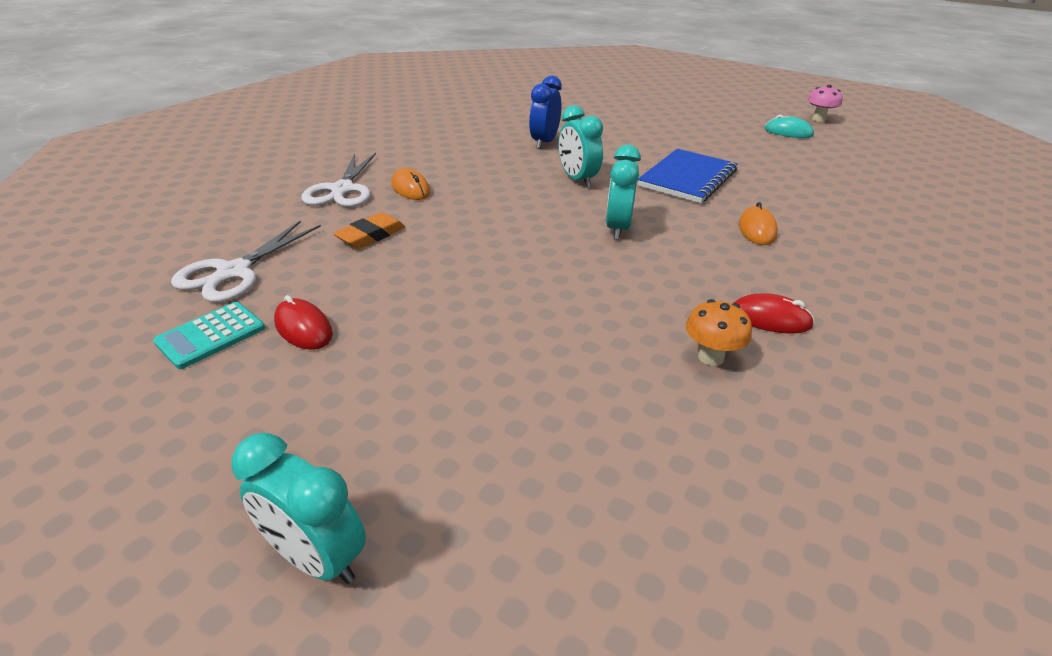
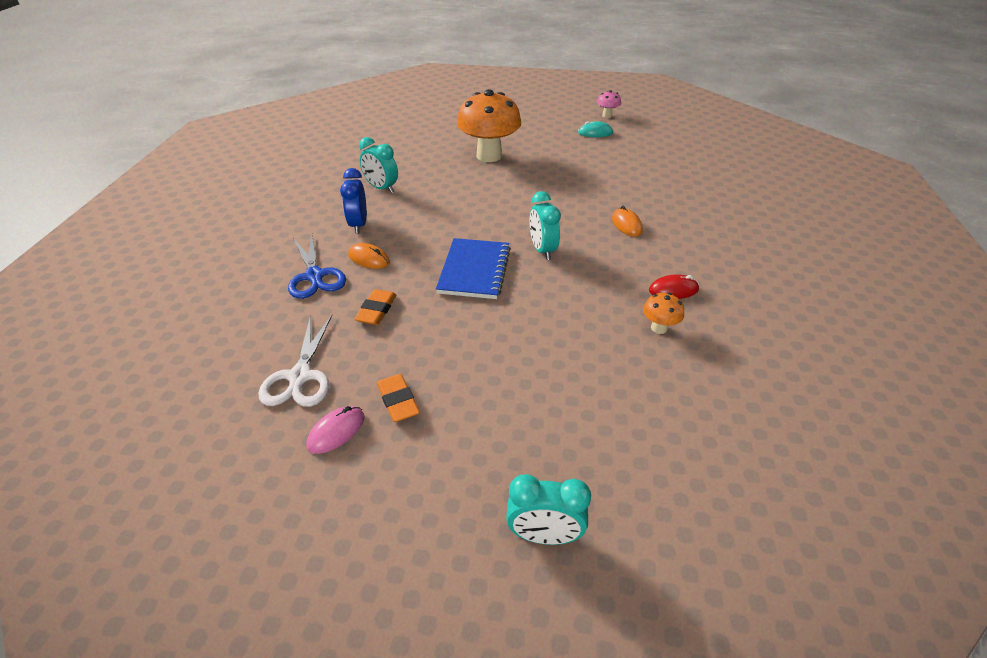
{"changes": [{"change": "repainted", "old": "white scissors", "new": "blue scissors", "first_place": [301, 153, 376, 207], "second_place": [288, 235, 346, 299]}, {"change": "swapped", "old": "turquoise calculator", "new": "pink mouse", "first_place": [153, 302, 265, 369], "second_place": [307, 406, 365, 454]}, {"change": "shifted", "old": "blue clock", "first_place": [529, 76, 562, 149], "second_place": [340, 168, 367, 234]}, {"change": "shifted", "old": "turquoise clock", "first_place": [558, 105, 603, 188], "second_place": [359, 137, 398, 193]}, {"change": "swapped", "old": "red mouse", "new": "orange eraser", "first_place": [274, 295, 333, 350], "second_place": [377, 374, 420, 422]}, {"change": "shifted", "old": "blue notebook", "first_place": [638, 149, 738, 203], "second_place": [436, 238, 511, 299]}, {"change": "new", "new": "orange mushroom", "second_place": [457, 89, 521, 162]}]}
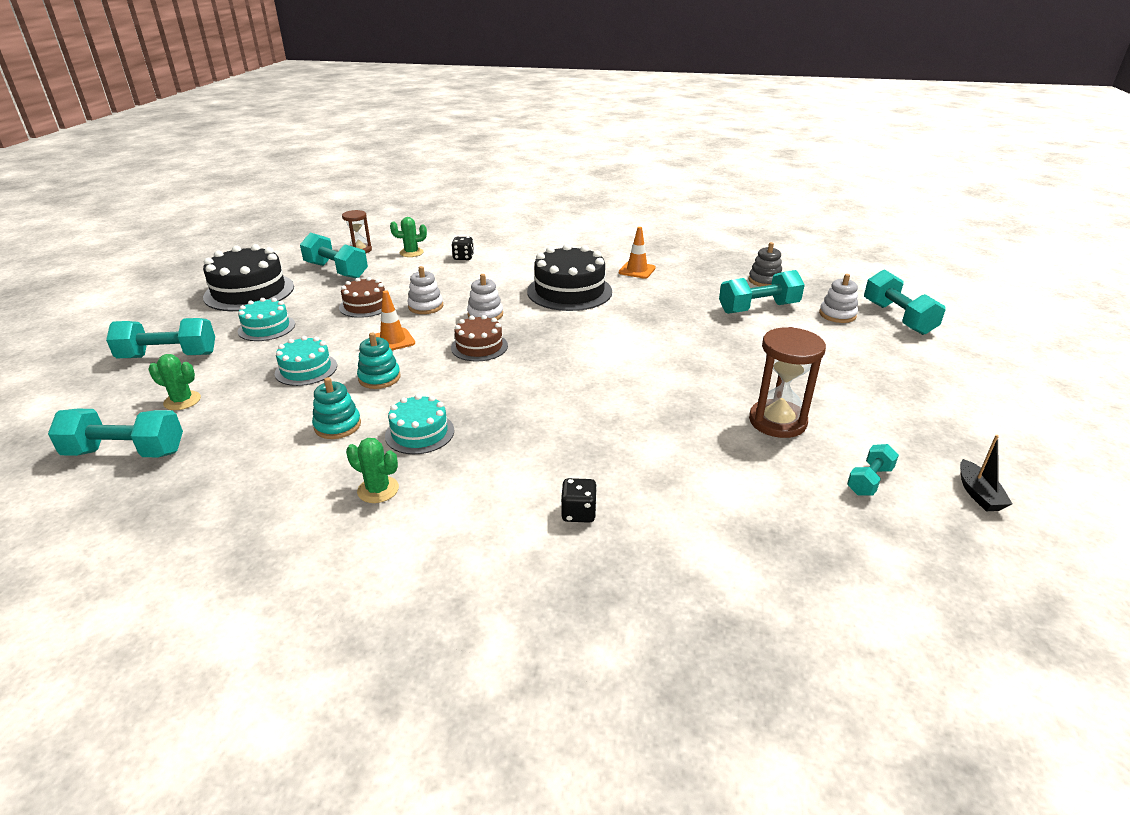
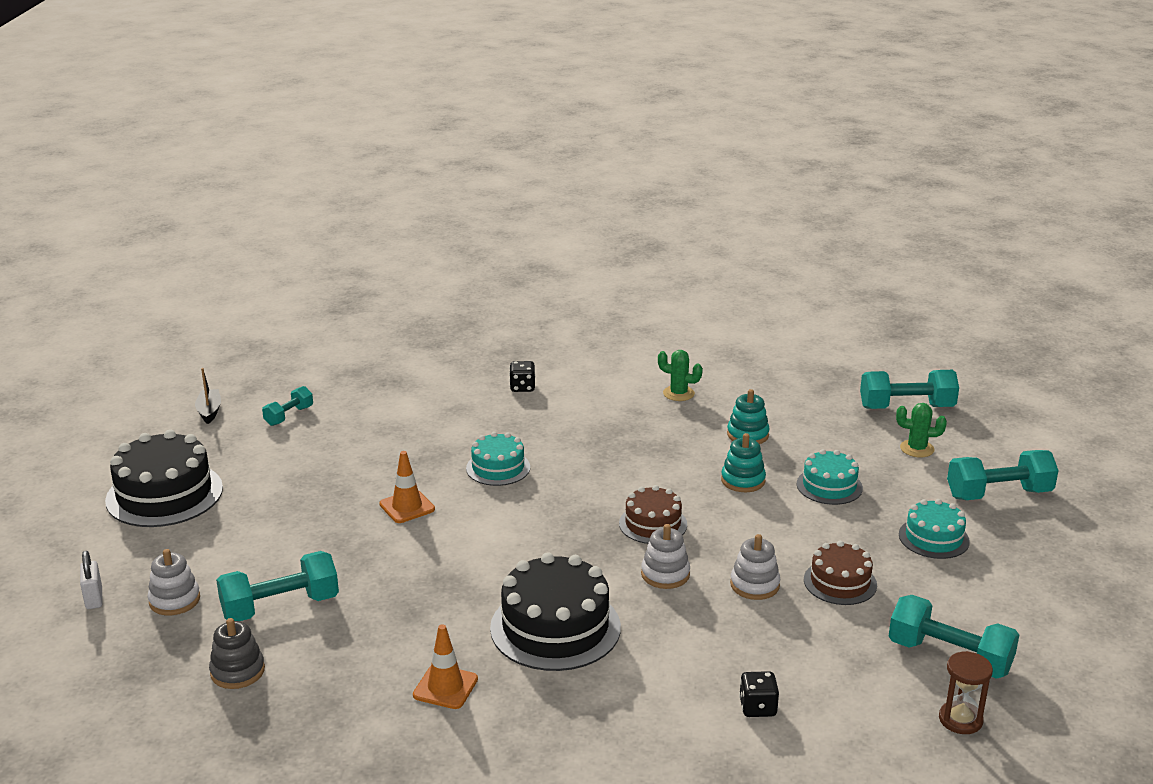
{"changes": [{"change": "swapped", "old": "turquoise dumbbell", "new": "white padlock", "first_place": [864, 269, 946, 335], "second_place": [80, 551, 103, 609]}, {"change": "shifted", "old": "black cake", "first_place": [203, 244, 294, 311], "second_place": [105, 430, 223, 527]}, {"change": "shifted", "old": "orange traffic cone", "first_place": [375, 290, 415, 350], "second_place": [379, 451, 435, 523]}, {"change": "shifted", "old": "turquoise cake", "first_place": [385, 394, 454, 454], "second_place": [466, 432, 530, 486]}, {"change": "gone", "old": "green cactus", "first_place": [390, 217, 427, 257]}, {"change": "gone", "old": "brown hourglass", "first_place": [749, 327, 826, 438]}]}
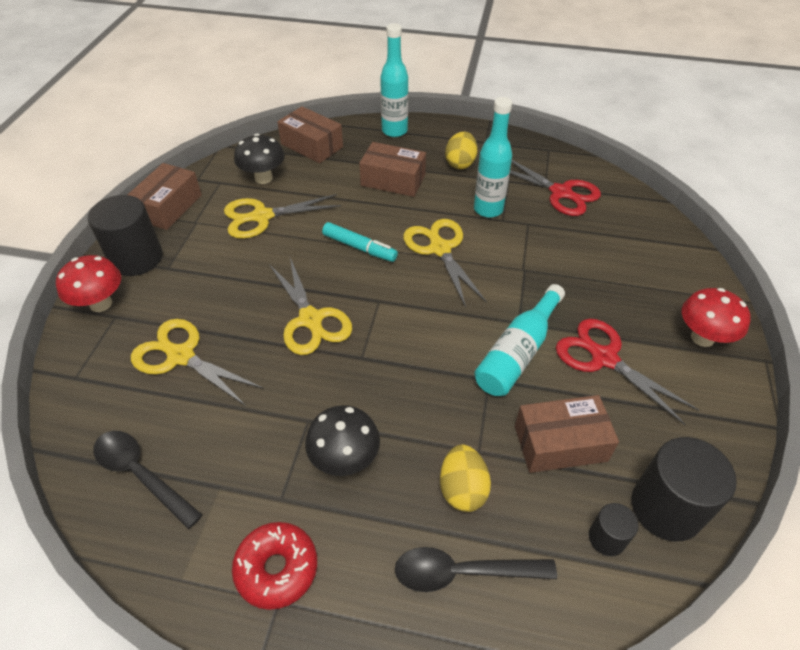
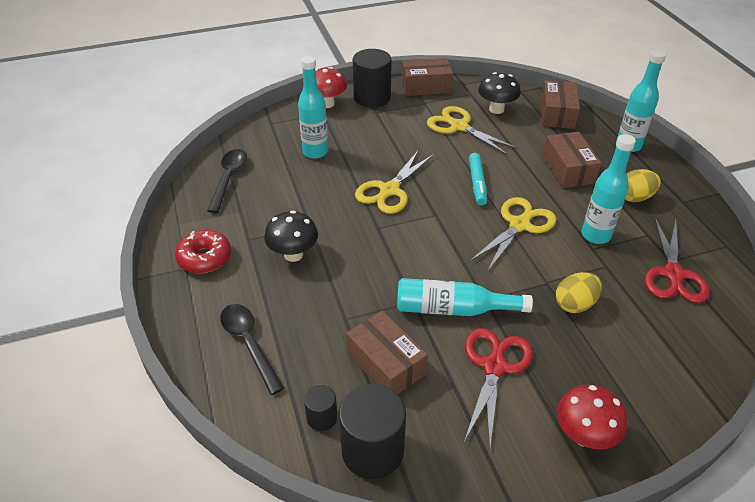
{"changes": [{"change": "swapped", "old": "yellow scissors", "new": "turquoise bottle", "first_place": [131, 319, 264, 406], "second_place": [298, 56, 328, 159]}, {"change": "shifted", "old": "yellow egg", "first_place": [440, 444, 491, 512], "second_place": [556, 272, 602, 313]}]}
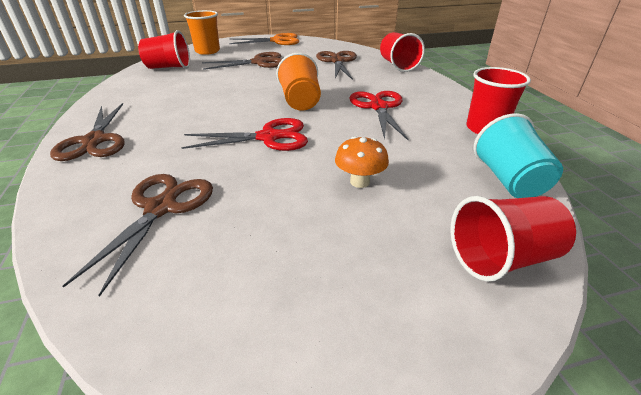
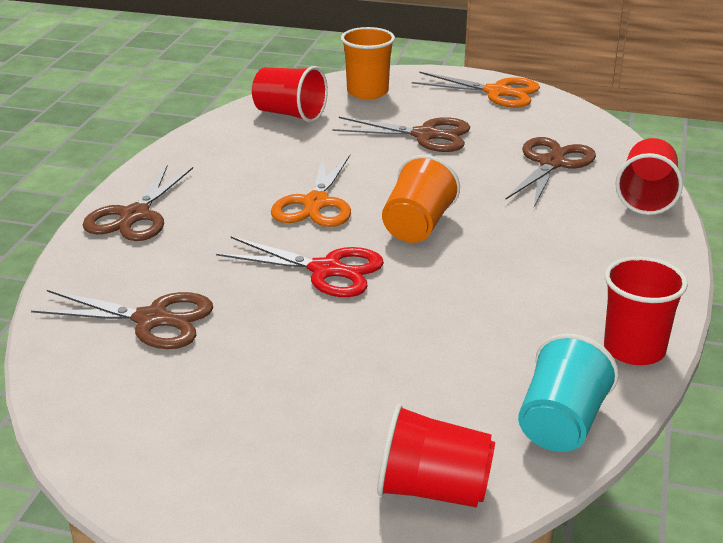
{"changes": [{"change": "rotated", "old": "brown scissors", "first_place": [63, 174, 213, 297], "second_place": [31, 290, 213, 349], "degrees": 60}, {"change": "new", "new": "orange scissors", "second_place": [271, 155, 351, 227]}, {"change": "gone", "old": "orange mushroom", "first_place": [335, 136, 389, 188]}, {"change": "gone", "old": "red scissors", "first_place": [349, 91, 409, 140]}]}
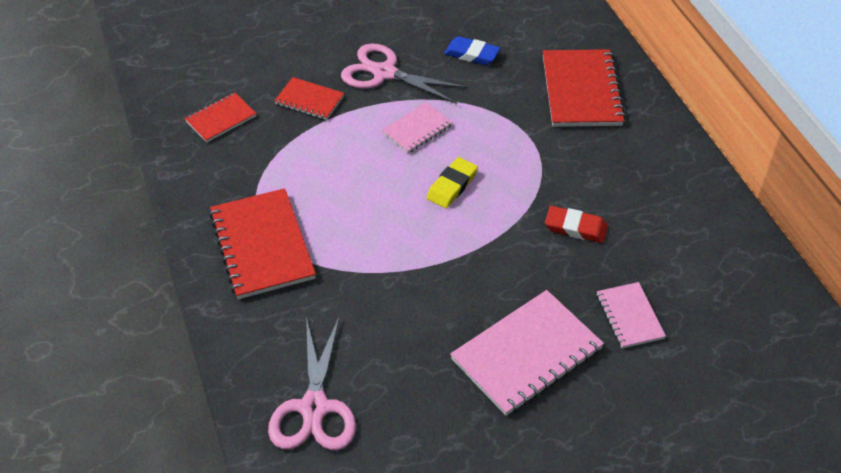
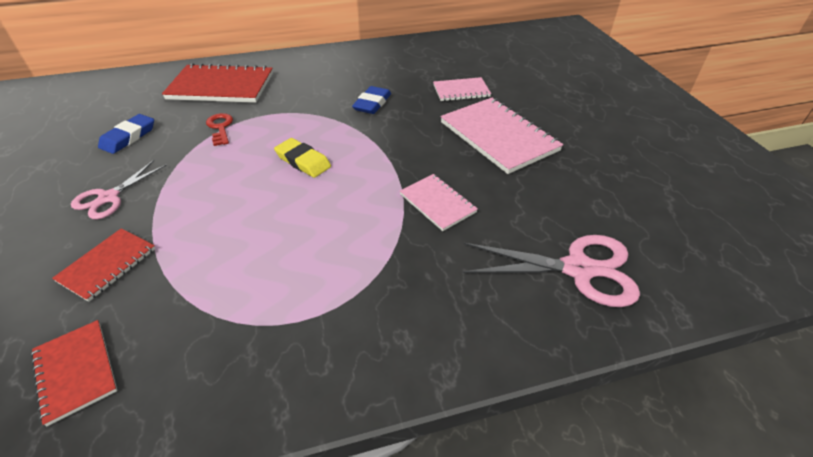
{"changes": [{"change": "scaled", "old": "pink scissors", "first_place": [341, 43, 468, 104], "second_place": [71, 160, 167, 219], "factor": 0.64}, {"change": "new", "new": "red key", "second_place": [206, 113, 233, 146]}, {"change": "repainted", "old": "red eraser", "new": "blue eraser", "first_place": [545, 206, 608, 243], "second_place": [352, 86, 391, 114]}, {"change": "shifted", "old": "pink notebook", "first_place": [382, 102, 453, 153], "second_place": [400, 174, 478, 231]}, {"change": "gone", "old": "red notebook", "first_place": [209, 188, 316, 299]}]}
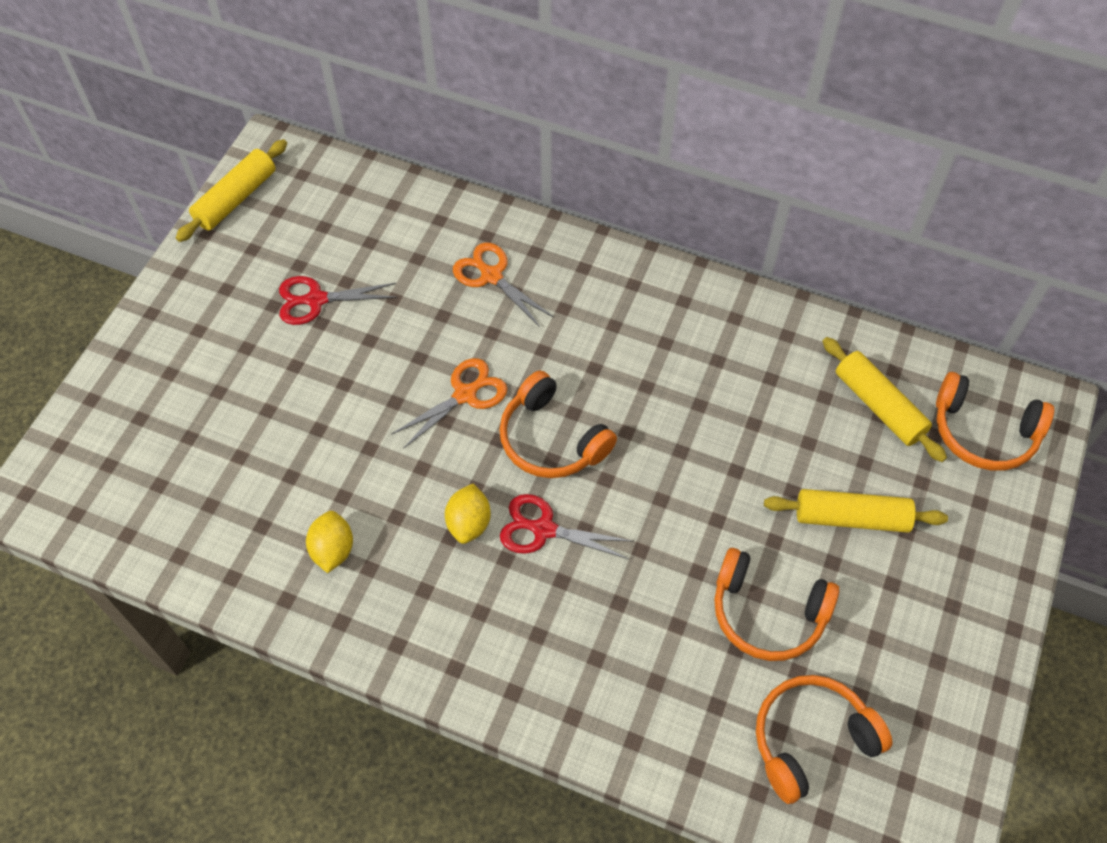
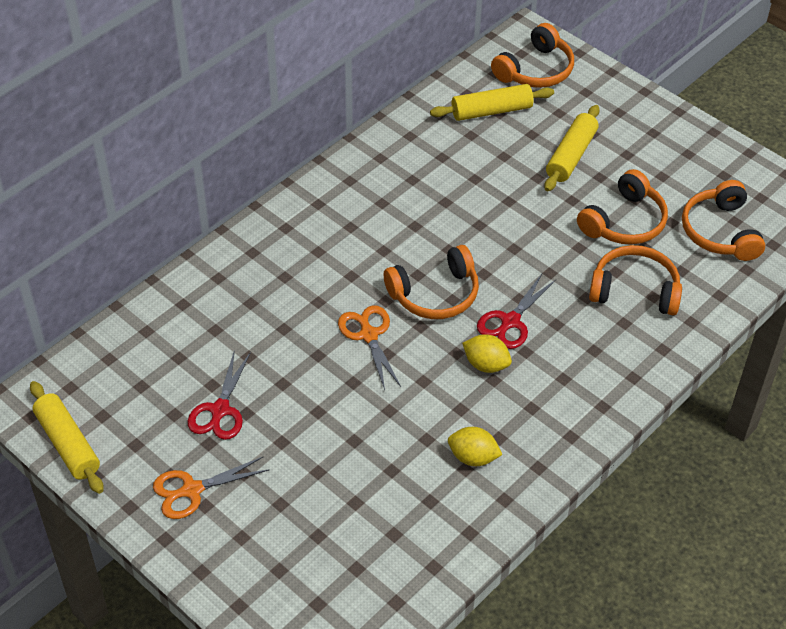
{"changes": [{"change": "shifted", "old": "orange scissors", "first_place": [453, 242, 554, 327], "second_place": [153, 457, 269, 519]}, {"change": "new", "new": "orange headphones", "second_place": [589, 245, 682, 315]}]}
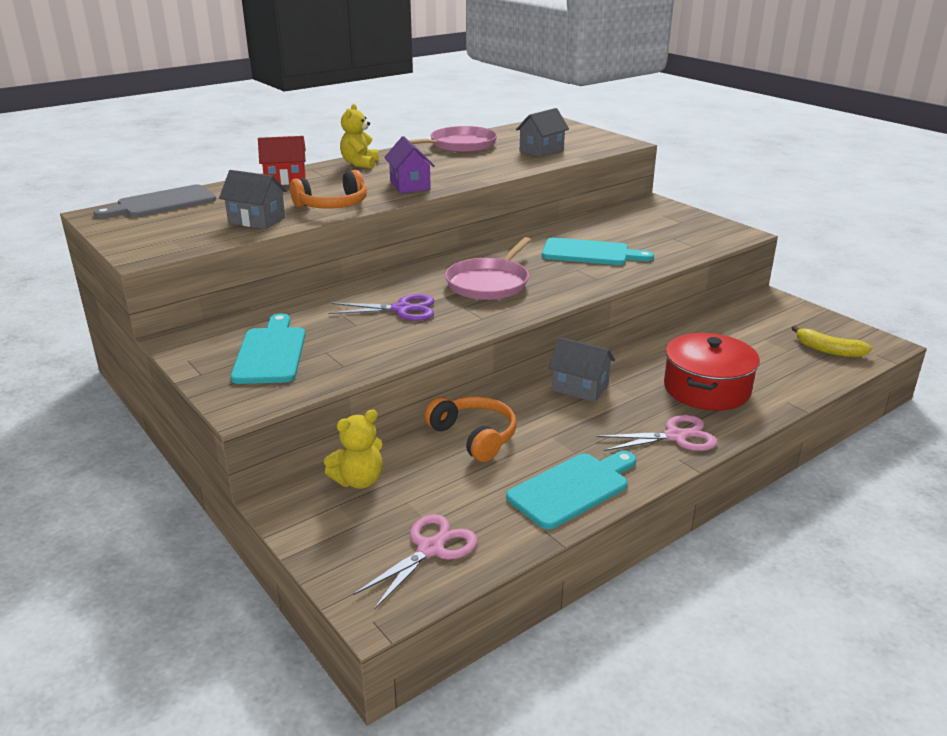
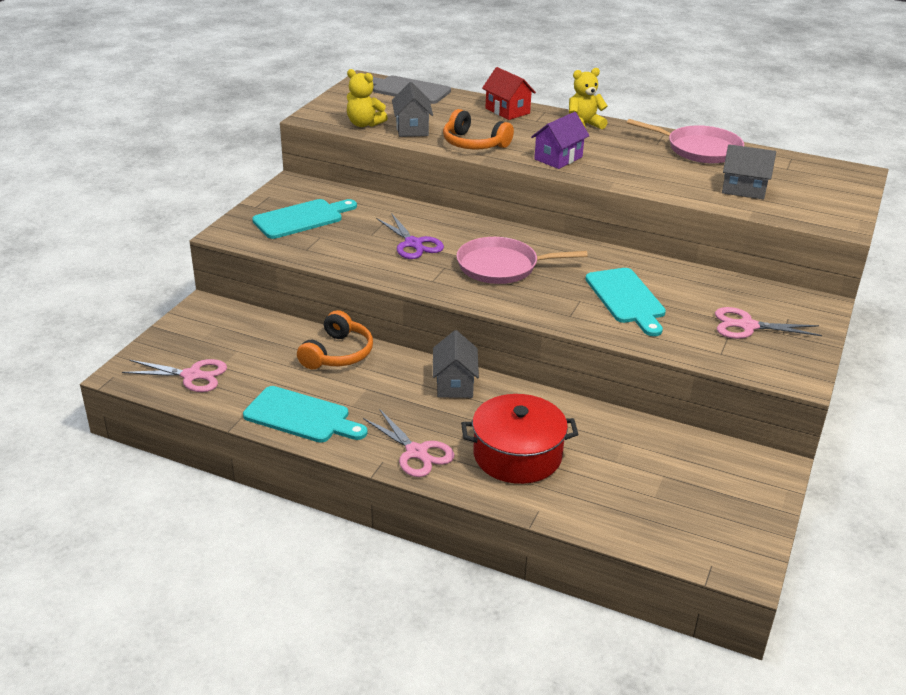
{"changes": [{"change": "shifted", "old": "yellow teddy bear", "first_place": [324, 410, 383, 489], "second_place": [347, 69, 388, 127]}, {"change": "new", "new": "pink scissors", "second_place": [715, 307, 822, 339]}, {"change": "gone", "old": "yellow banana", "first_place": [792, 325, 872, 357]}]}
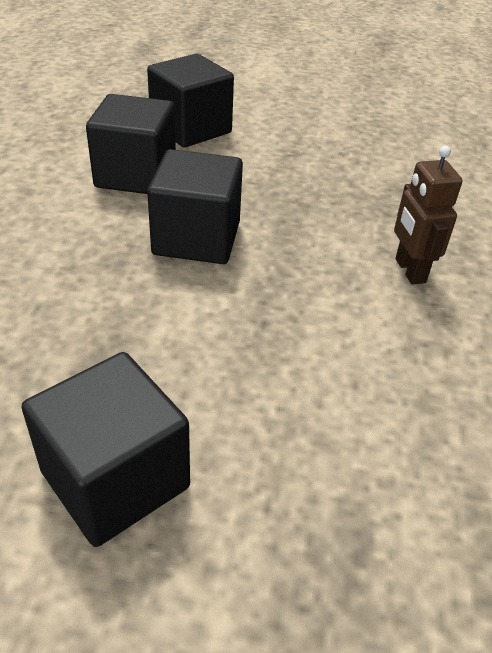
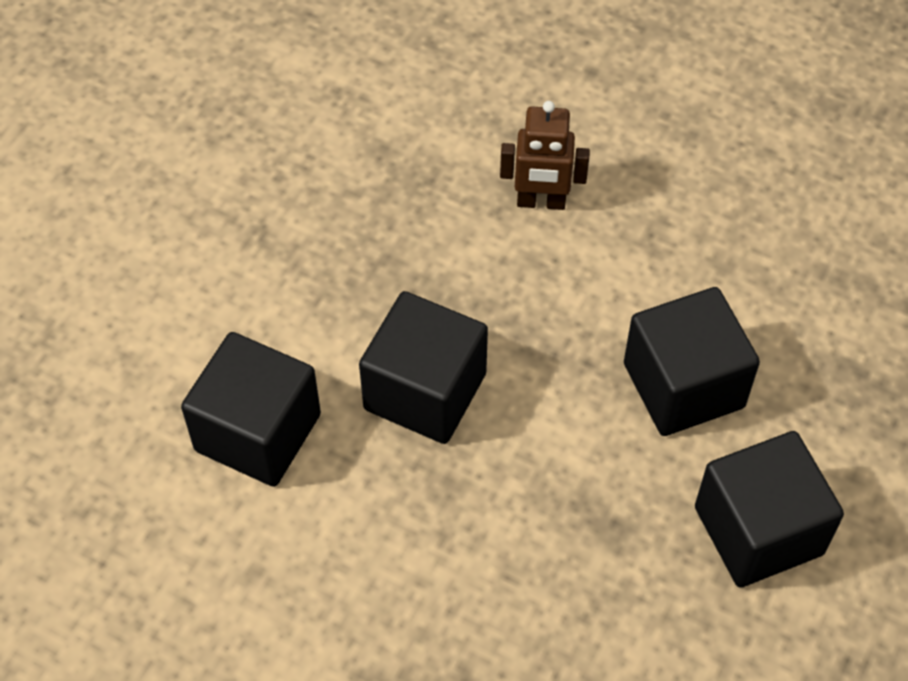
{"changes": [{"change": "shifted", "old": "black cube", "first_place": [147, 54, 234, 147], "second_place": [624, 287, 760, 436]}]}
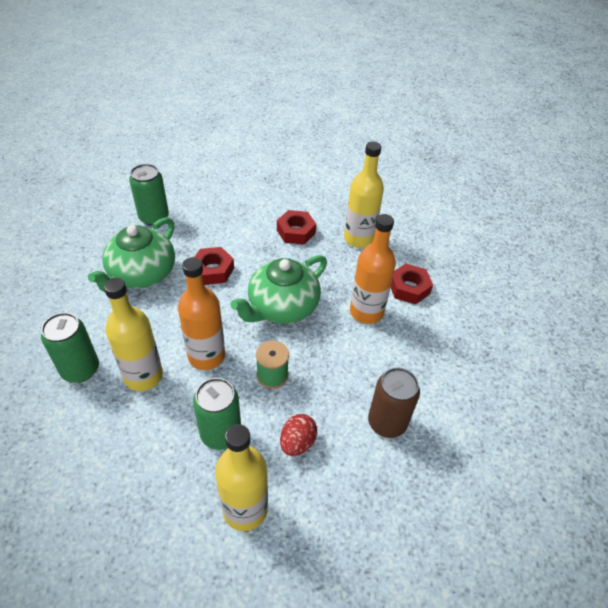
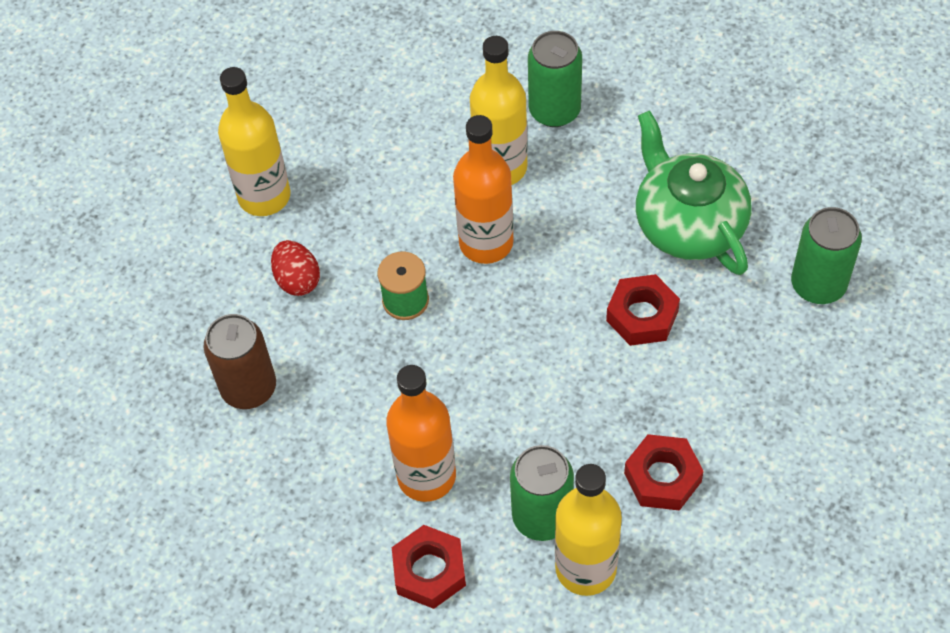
{"changes": [{"change": "shifted", "old": "green can", "first_place": [193, 378, 241, 450], "second_place": [510, 445, 574, 541]}, {"change": "gone", "old": "green teapot", "first_place": [231, 255, 327, 324]}]}
